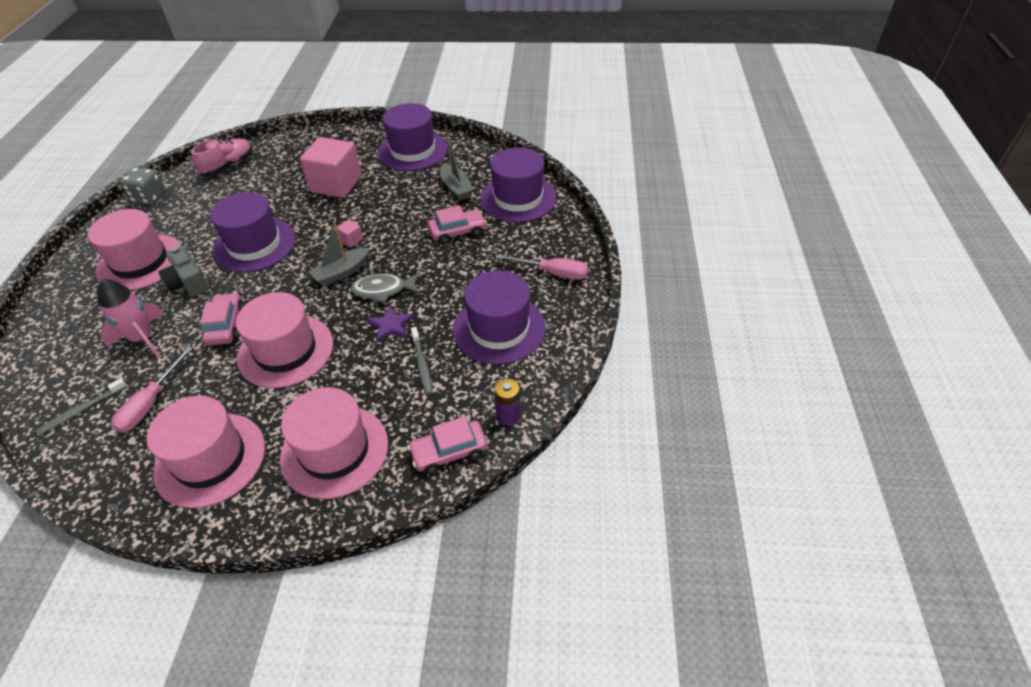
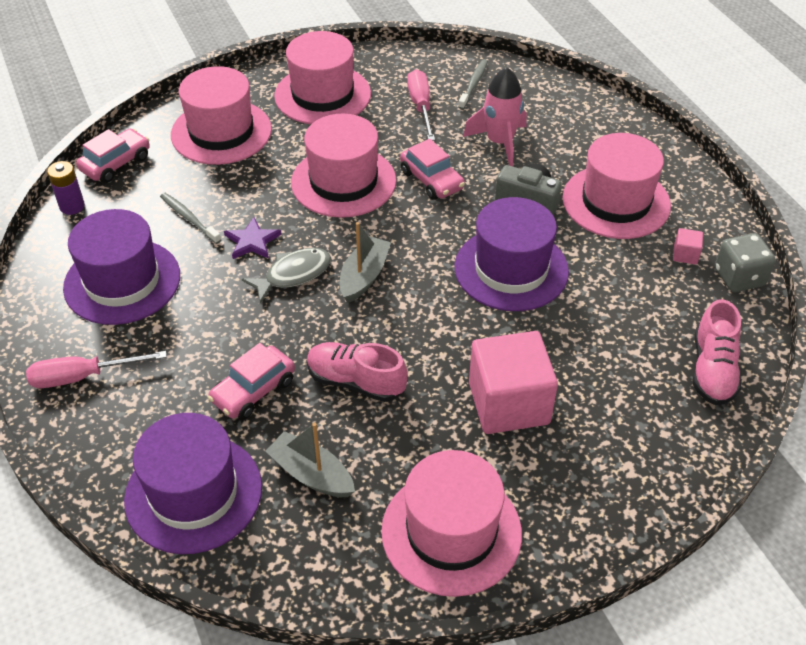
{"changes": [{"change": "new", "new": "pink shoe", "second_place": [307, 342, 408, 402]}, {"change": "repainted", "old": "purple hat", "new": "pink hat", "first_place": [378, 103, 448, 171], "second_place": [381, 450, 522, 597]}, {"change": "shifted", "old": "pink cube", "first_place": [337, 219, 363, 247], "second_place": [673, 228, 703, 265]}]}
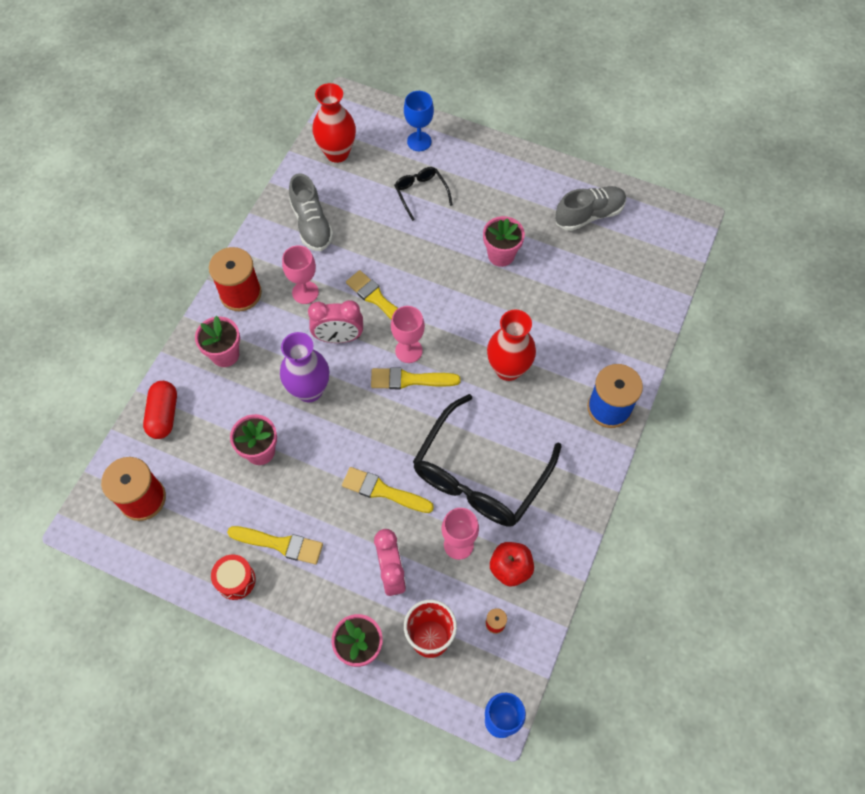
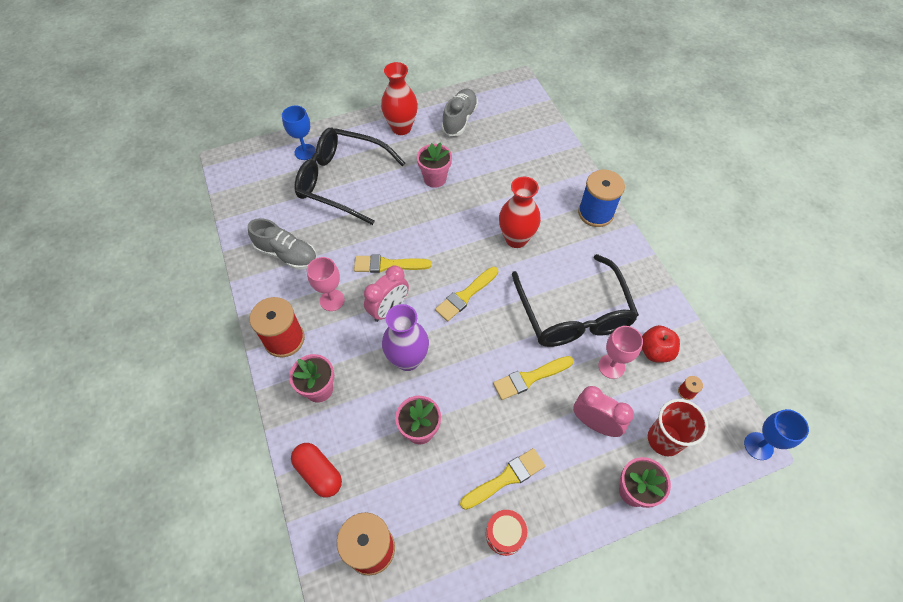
{"changes": [{"change": "scaled", "old": "black glasses", "first_place": [394, 167, 453, 221], "second_place": [295, 128, 405, 225], "factor": 2.18}, {"change": "shifted", "old": "red vase", "first_place": [312, 83, 356, 163], "second_place": [381, 62, 418, 135]}, {"change": "gone", "old": "pink goblet", "first_place": [391, 306, 425, 363]}]}
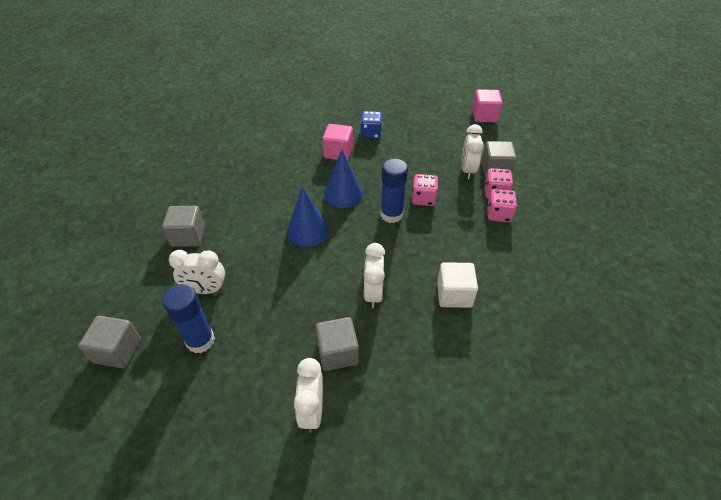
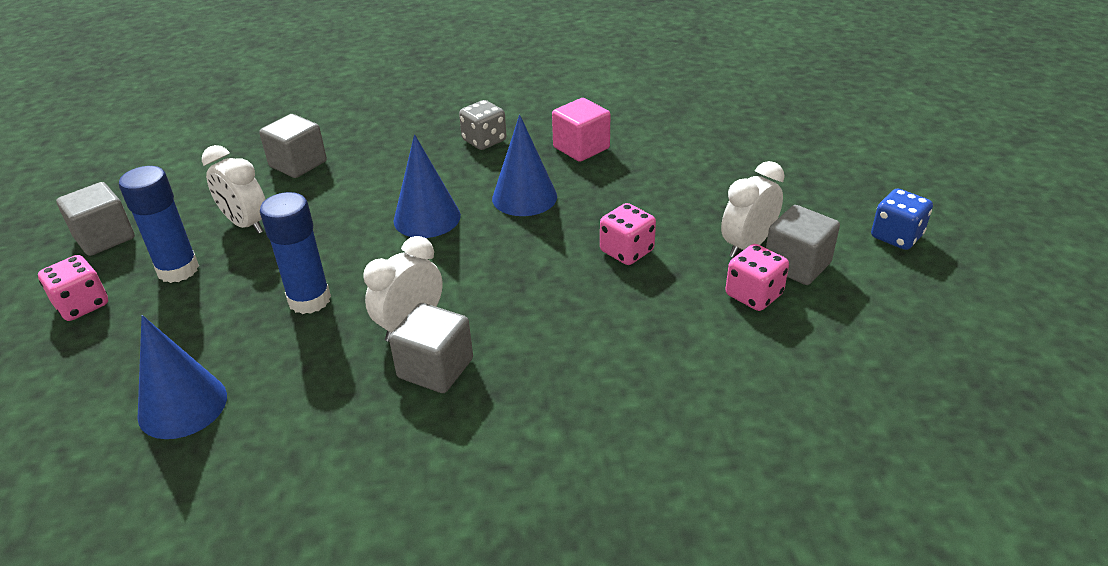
{"changes": [{"change": "shifted", "old": "pink dice", "first_place": [487, 189, 517, 222], "second_place": [38, 255, 108, 321]}, {"change": "swapped", "old": "white clock", "new": "blue cone", "first_place": [294, 358, 323, 433], "second_place": [138, 315, 227, 439]}, {"change": "shifted", "old": "blue glue stick", "first_place": [381, 159, 408, 223], "second_place": [260, 192, 331, 314]}, {"change": "shifted", "old": "grey cube", "first_place": [315, 317, 359, 371], "second_place": [389, 303, 473, 393]}, {"change": "new", "new": "grey dice", "second_place": [459, 100, 506, 150]}, {"change": "shifted", "old": "blue dice", "first_place": [360, 111, 383, 139], "second_place": [871, 189, 933, 250]}, {"change": "gone", "old": "white cube", "first_place": [437, 262, 478, 308]}, {"change": "gone", "old": "pink cube", "first_place": [472, 89, 503, 122]}]}
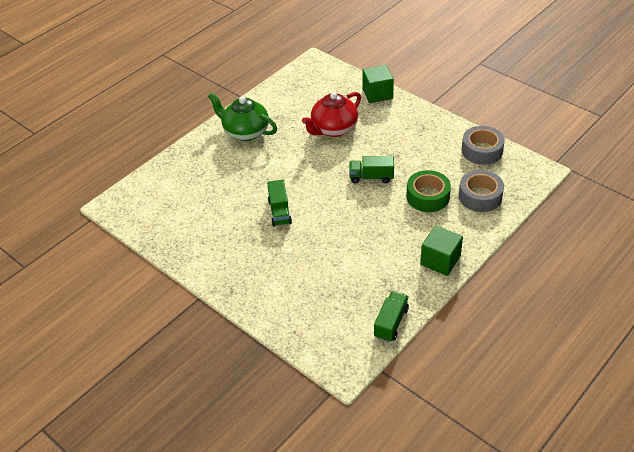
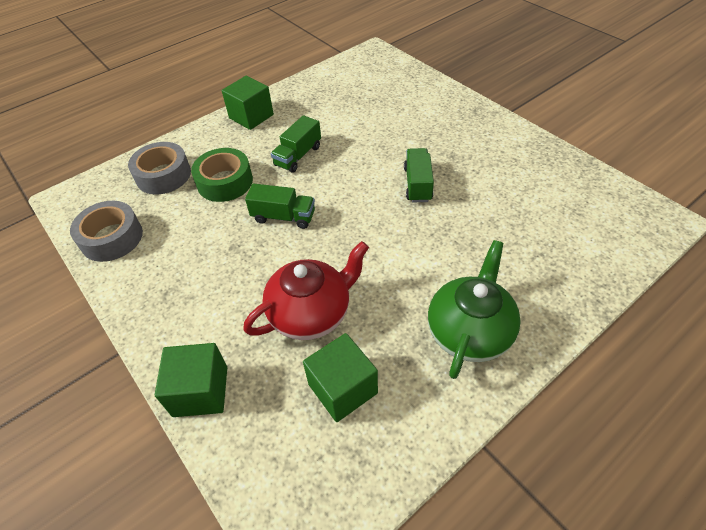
{"changes": [{"change": "shifted", "old": "green truck", "first_place": [374, 291, 409, 342], "second_place": [271, 115, 321, 173]}, {"change": "new", "new": "green cube", "second_place": [303, 333, 378, 422]}, {"change": "rotated", "old": "green teapot", "first_place": [208, 93, 277, 141], "second_place": [428, 240, 521, 379], "degrees": -105}]}
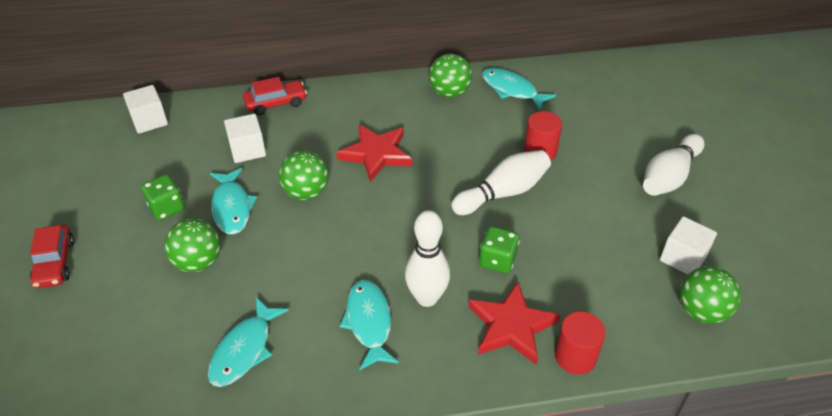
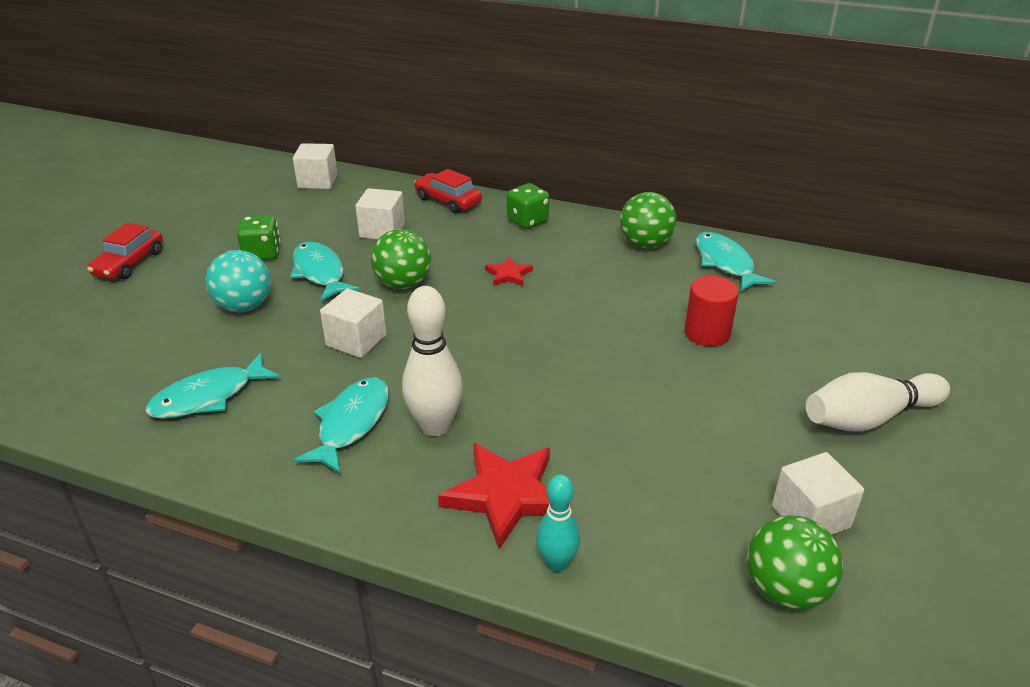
{"changes": [{"change": "repainted", "old": "green ball", "new": "turquoise ball", "first_place": [164, 218, 221, 272], "second_place": [206, 250, 271, 312]}, {"change": "rotated", "old": "turquoise fish", "first_place": [210, 168, 258, 234], "second_place": [290, 242, 359, 301], "degrees": 135}, {"change": "new", "new": "white cube", "second_place": [320, 289, 387, 358]}, {"change": "rotated", "old": "red car", "first_place": [243, 77, 307, 115], "second_place": [414, 169, 482, 213], "degrees": -150}, {"change": "scaled", "old": "red star", "first_place": [337, 124, 412, 182], "second_place": [485, 257, 533, 286], "factor": 0.51}, {"change": "shifted", "old": "green dice", "first_place": [479, 226, 520, 274], "second_place": [507, 183, 549, 229]}, {"change": "swapped", "old": "red cylinder", "new": "turquoise bowling pin", "first_place": [555, 311, 606, 375], "second_place": [536, 474, 580, 572]}, {"change": "gone", "old": "white bowling pin", "first_place": [451, 150, 551, 215]}]}
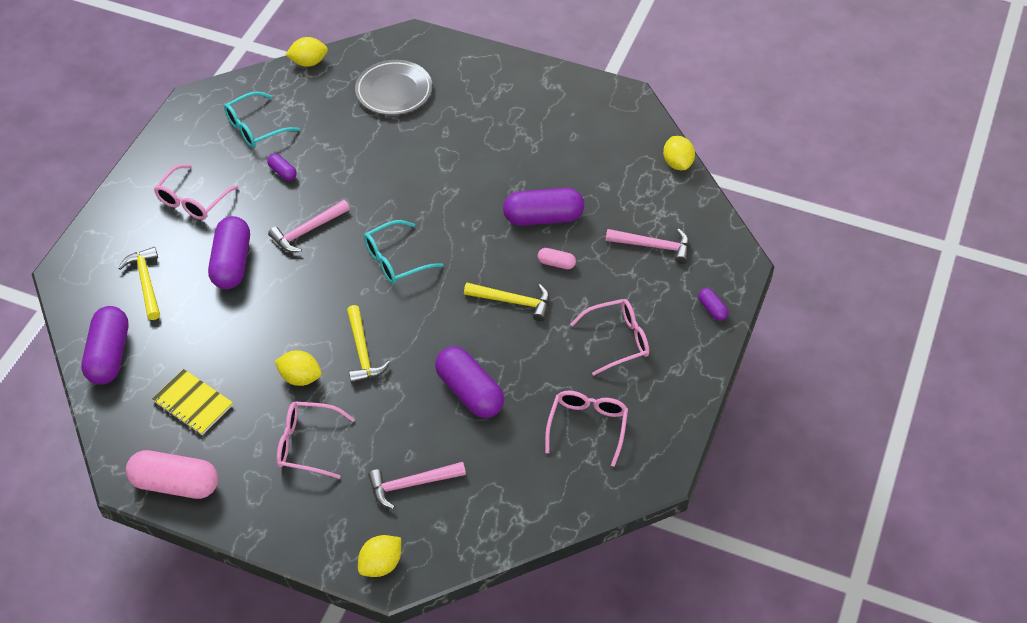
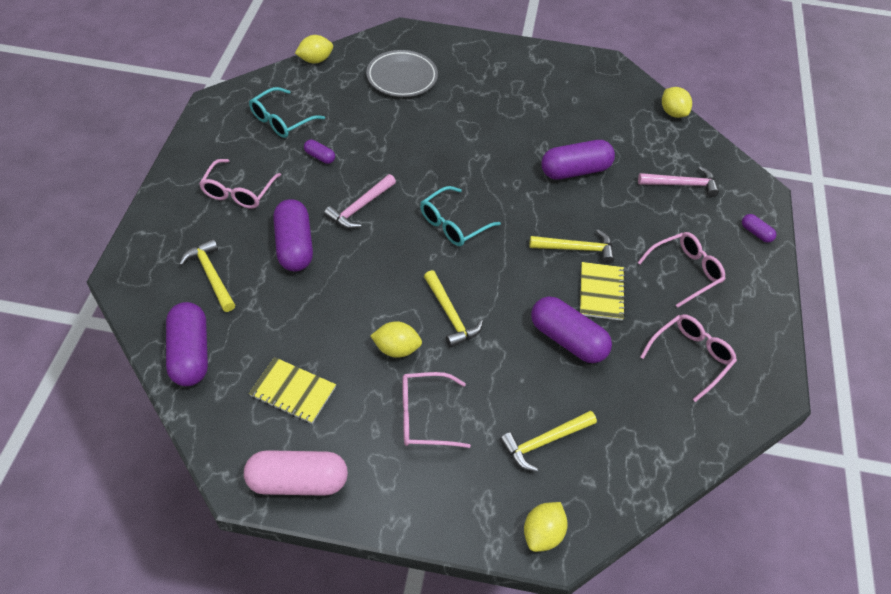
{"changes": [{"change": "repainted", "old": "pink hammer", "new": "yellow hammer", "first_place": [368, 462, 466, 509], "second_place": [500, 411, 597, 472]}, {"change": "new", "new": "yellow notebook", "second_place": [580, 262, 626, 321]}, {"change": "rotated", "old": "pink glasses", "first_place": [545, 391, 628, 467], "second_place": [640, 314, 737, 402], "degrees": 45}, {"change": "gone", "old": "pink capsule", "first_place": [538, 248, 576, 269]}]}
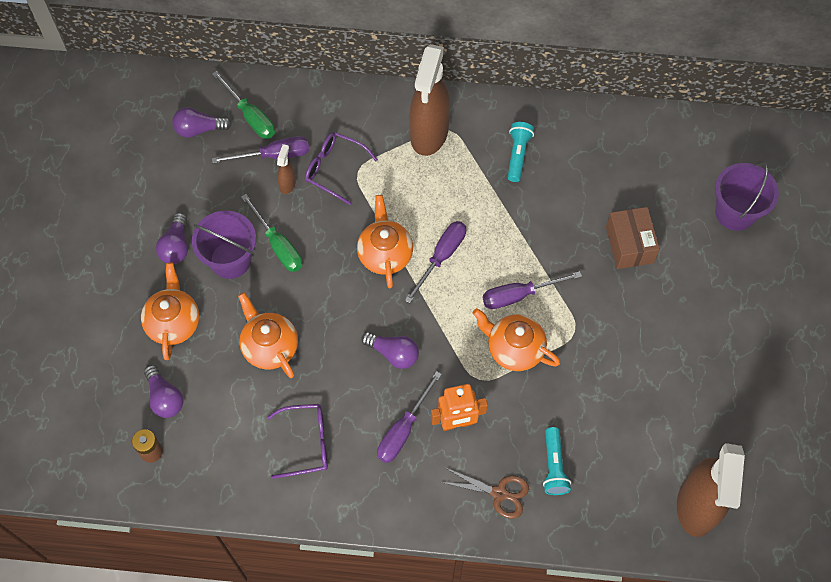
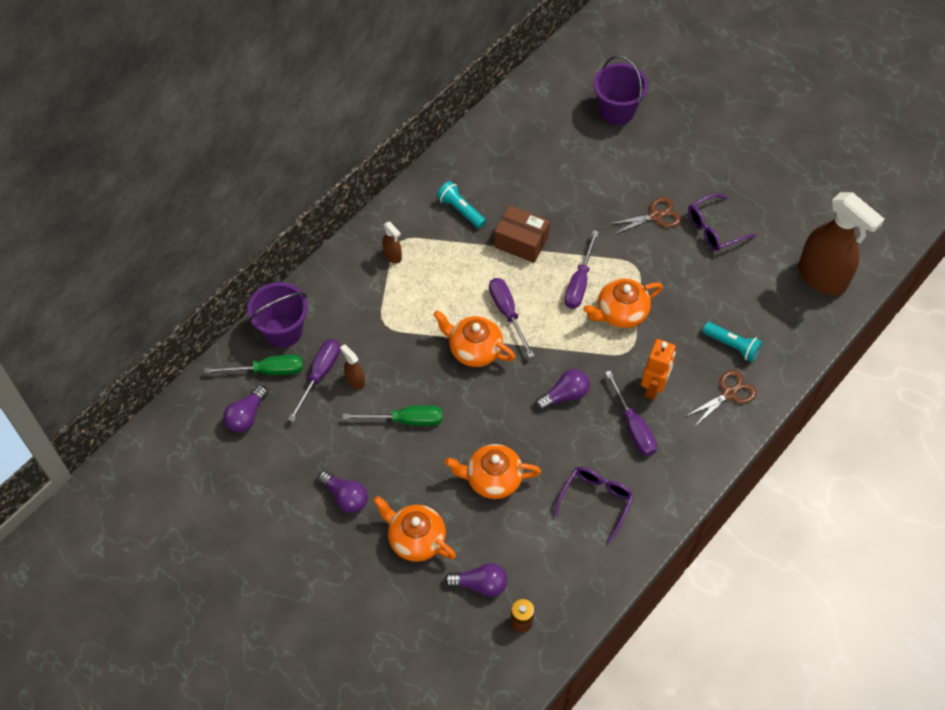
{"changes": [{"change": "shifted", "old": "purple bucket", "first_place": [192, 211, 256, 279], "second_place": [247, 282, 308, 348]}, {"change": "scaled", "old": "brown spray bottle", "first_place": [409, 44, 450, 156], "second_place": [382, 222, 402, 264], "factor": 0.42}, {"change": "shifted", "old": "brown box", "first_place": [606, 207, 660, 269], "second_place": [494, 205, 550, 263]}, {"change": "new", "new": "brown scissors", "second_place": [609, 197, 681, 235]}, {"change": "shifted", "old": "purple glasses", "first_place": [305, 132, 378, 205], "second_place": [688, 193, 756, 251]}]}
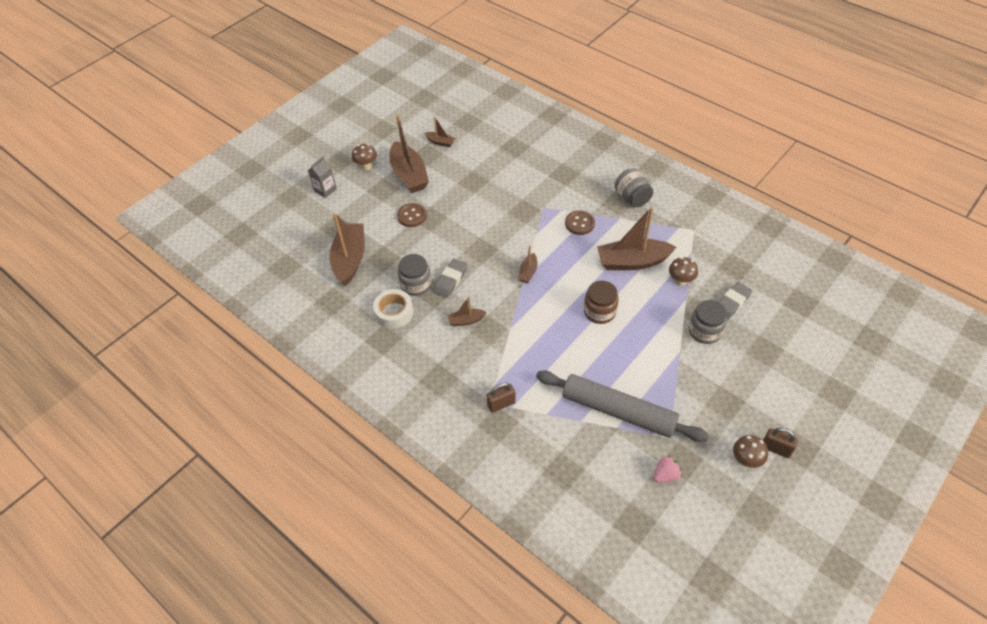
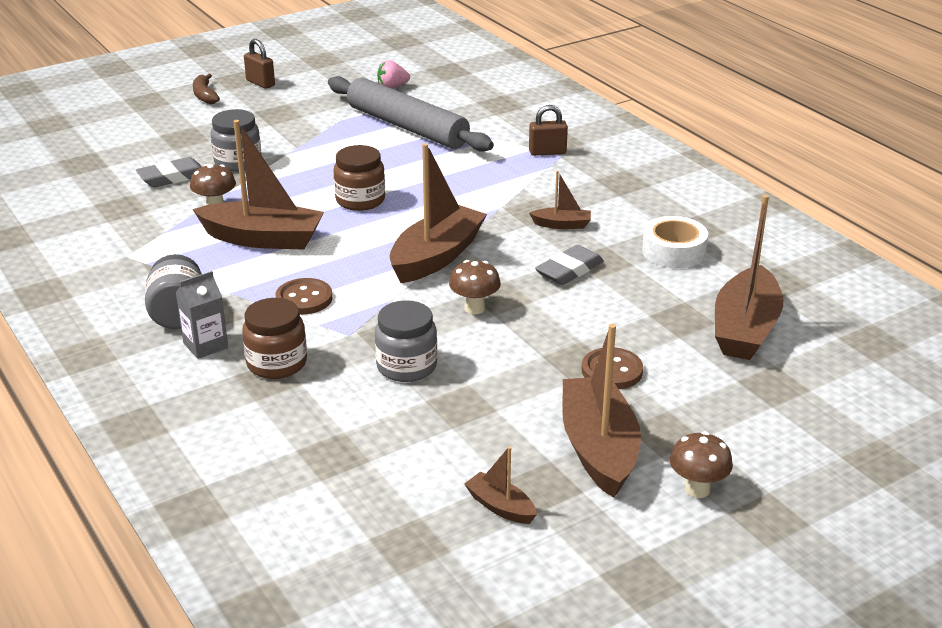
{"changes": [{"change": "shifted", "old": "grey carton", "first_place": [308, 157, 337, 198], "second_place": [176, 271, 228, 359]}, {"change": "new", "new": "brown banana", "second_place": [193, 73, 220, 104]}, {"change": "new", "new": "brown jar", "second_place": [242, 298, 307, 379]}, {"change": "shifted", "old": "grey jar", "first_place": [398, 254, 432, 296], "second_place": [375, 300, 437, 382]}, {"change": "scaled", "old": "brown boat", "first_place": [518, 245, 537, 283], "second_place": [390, 143, 487, 283], "factor": 2.09}, {"change": "shifted", "old": "brown mushroom", "first_place": [733, 435, 768, 468], "second_place": [449, 260, 501, 314]}]}
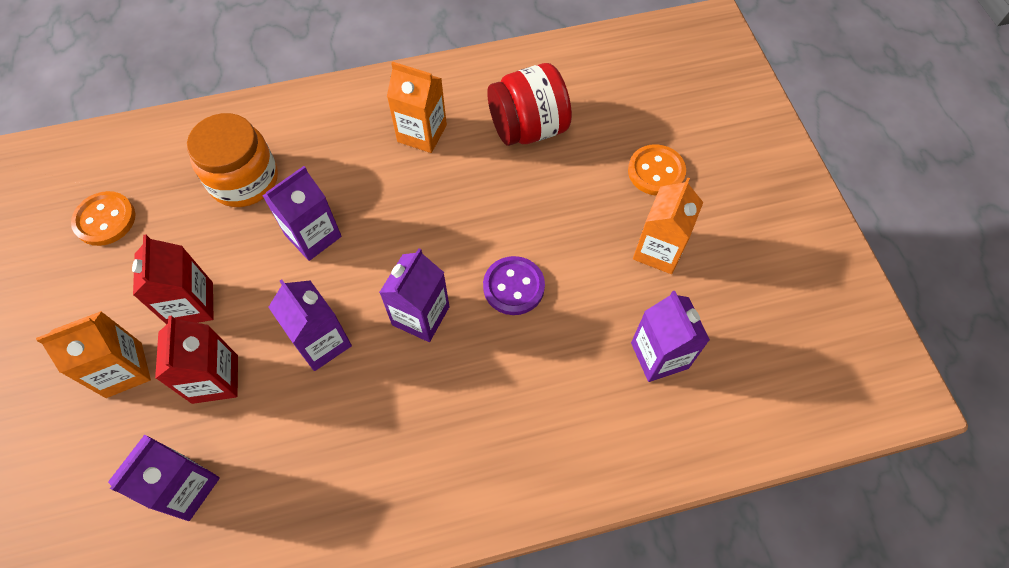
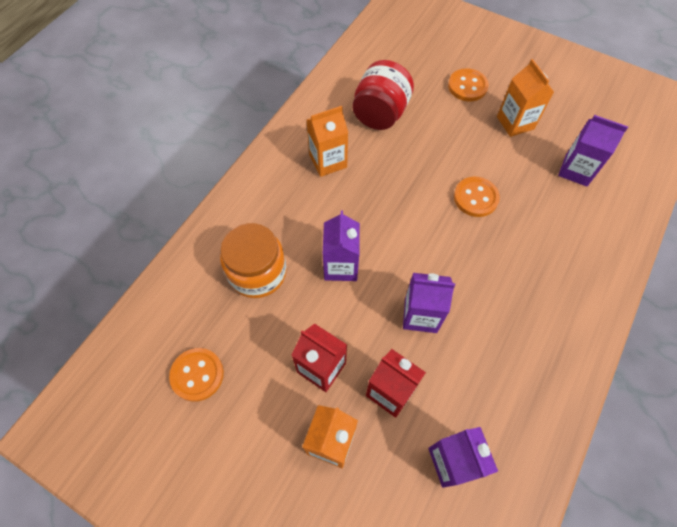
{"changes": [{"change": "repainted", "old": "purple button", "new": "orange button", "first_place": [483, 256, 545, 315], "second_place": [454, 177, 500, 217]}, {"change": "gone", "old": "purple carton", "first_place": [379, 248, 450, 342]}]}
